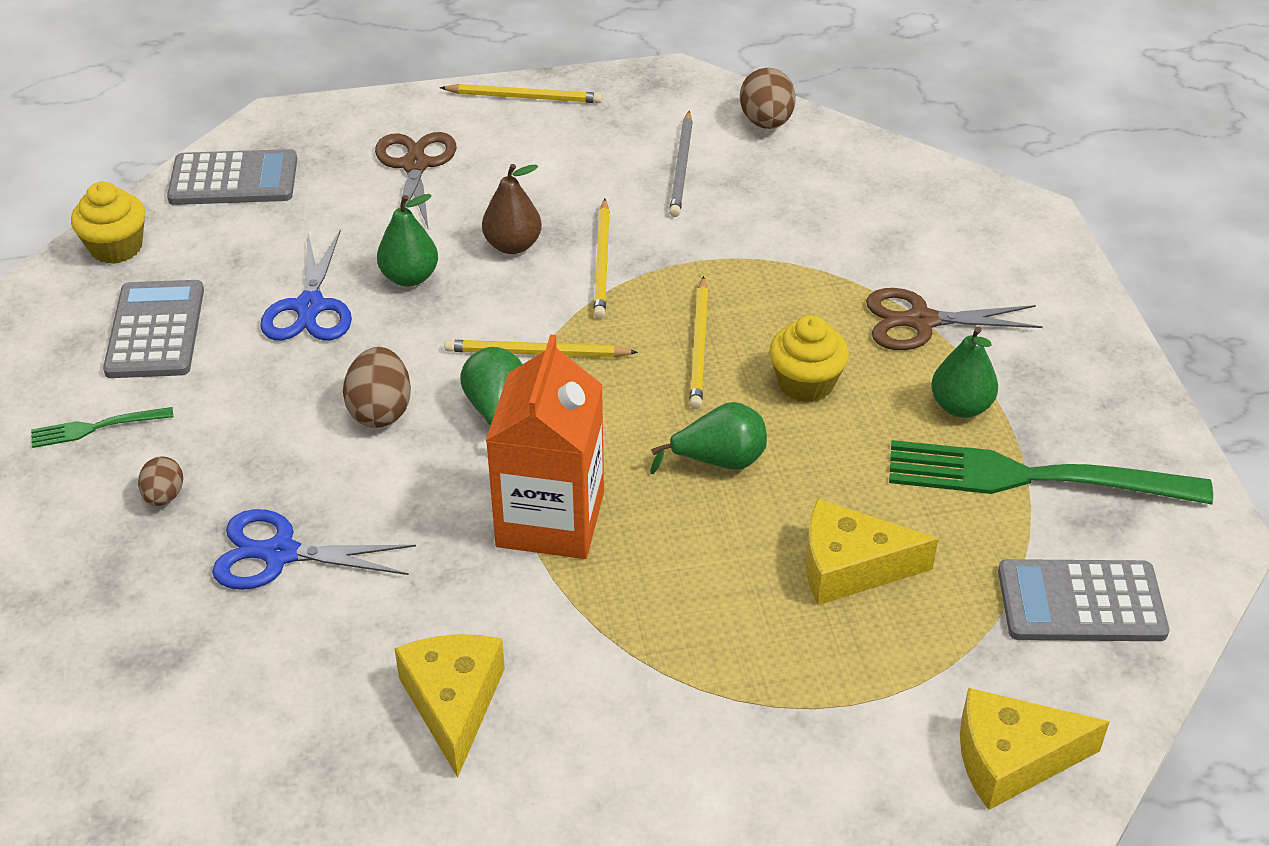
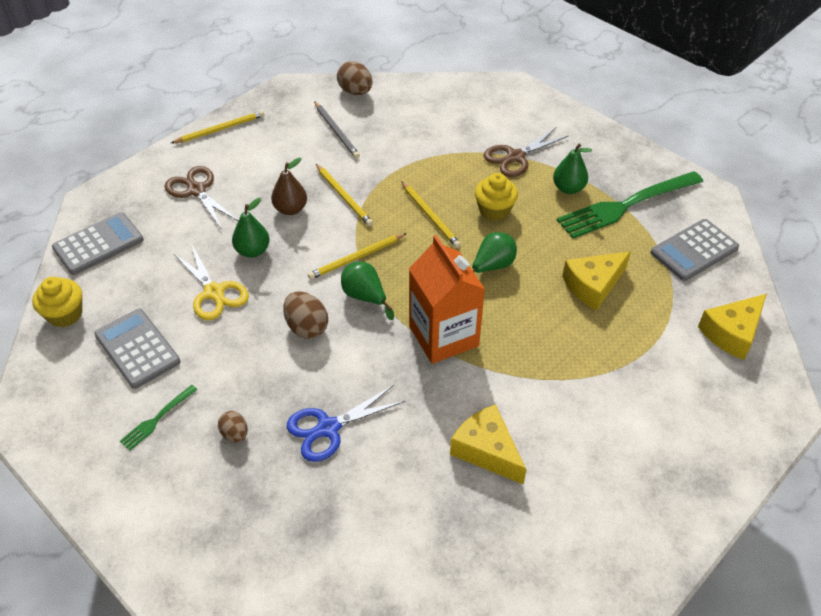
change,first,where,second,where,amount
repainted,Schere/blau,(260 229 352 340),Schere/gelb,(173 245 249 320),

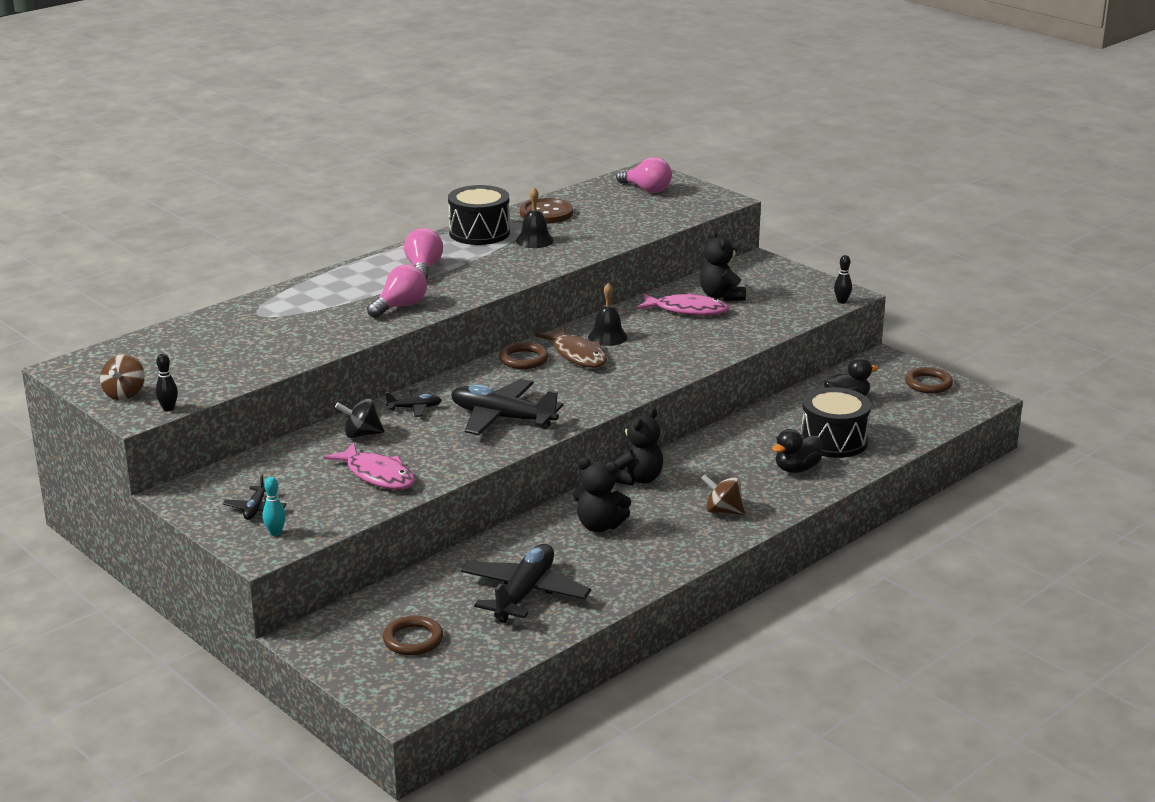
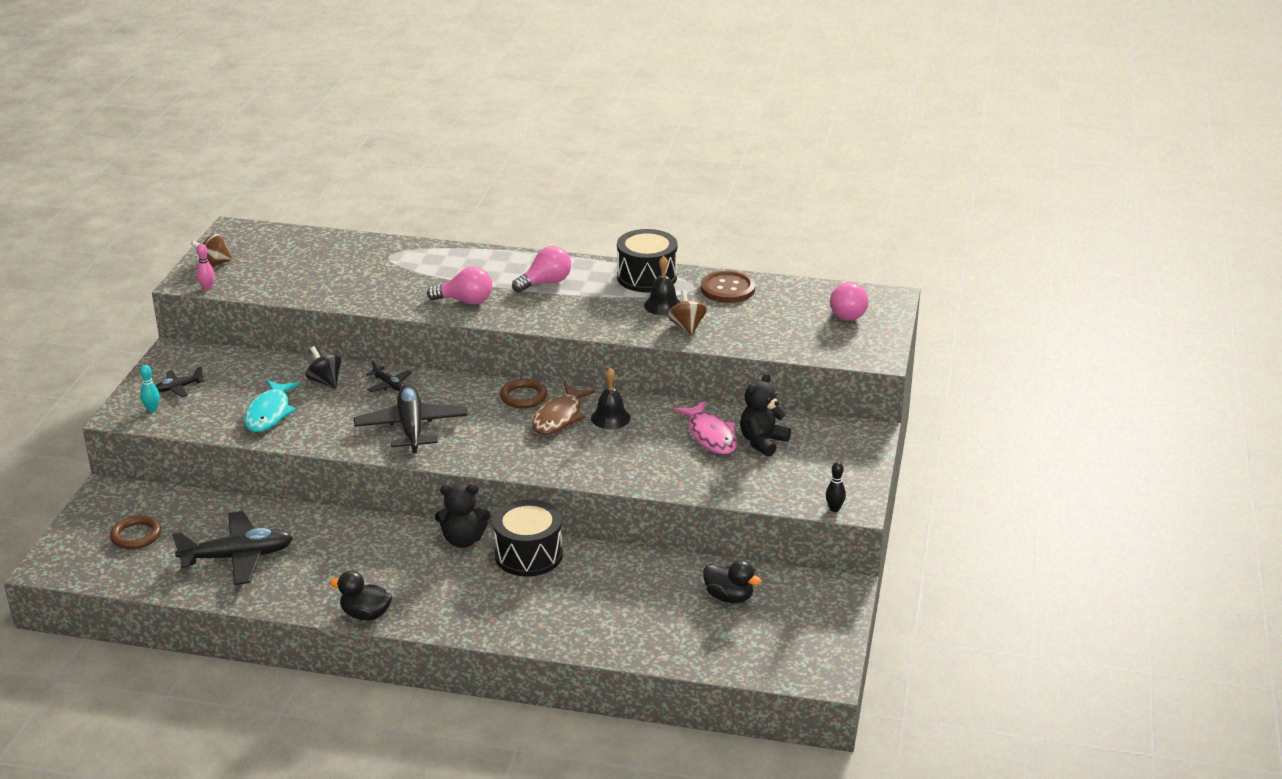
change,first,where,second,where,amount
repainted,Bowlingkegel/schwarz,(155 354 178 411),Bowlingkegel/rosa,(196 244 215 290),
repainted,Fisch/rosa,(324 443 415 489),Fisch/türkis,(244 380 300 432),
gone,Teddybär/schwarz,(573 458 631 532),,,
shifted,Kreisel/braun,(701 474 745 515),,(668 290 707 336),
shifted,Ente/schwarz,(772 429 822 473),,(330 571 392 621),
shifted,Trommel/schwarz,(801 387 871 458),,(493 500 563 577),
gone,Ring/braun,(905 367 953 394),,,

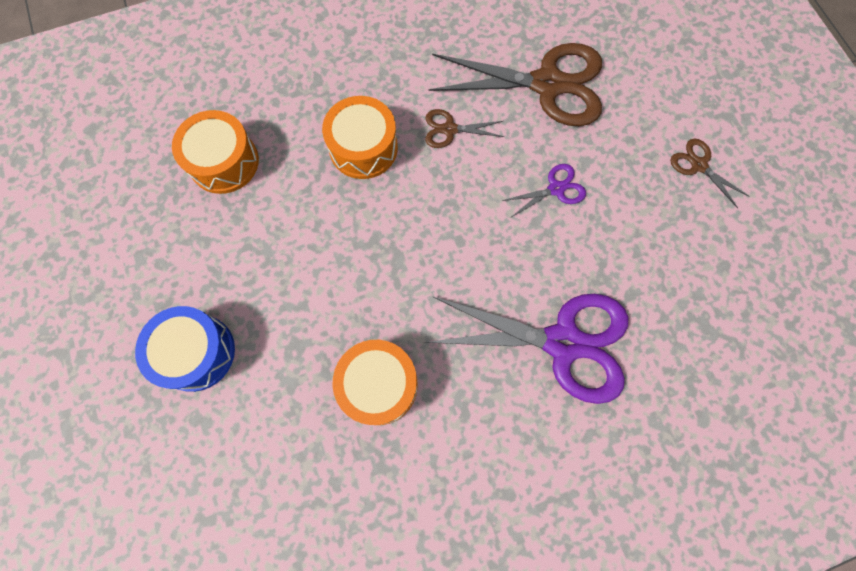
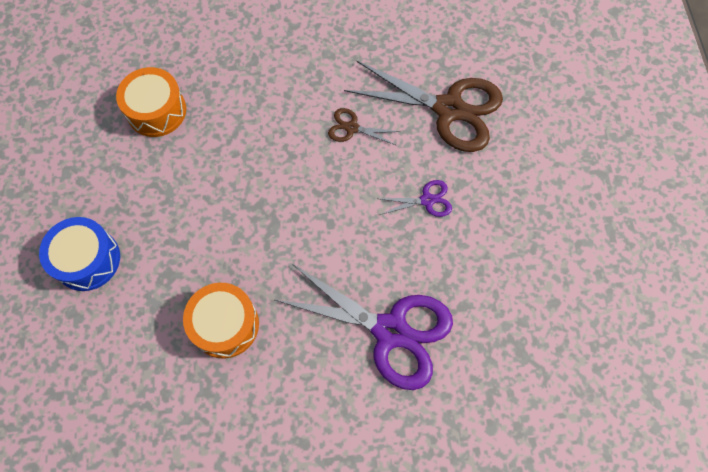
change,first,where,second,where,amount
gone,Trommel/orange,(322 96 398 179),,,
gone,Schere/braun,(670 138 750 208),,,

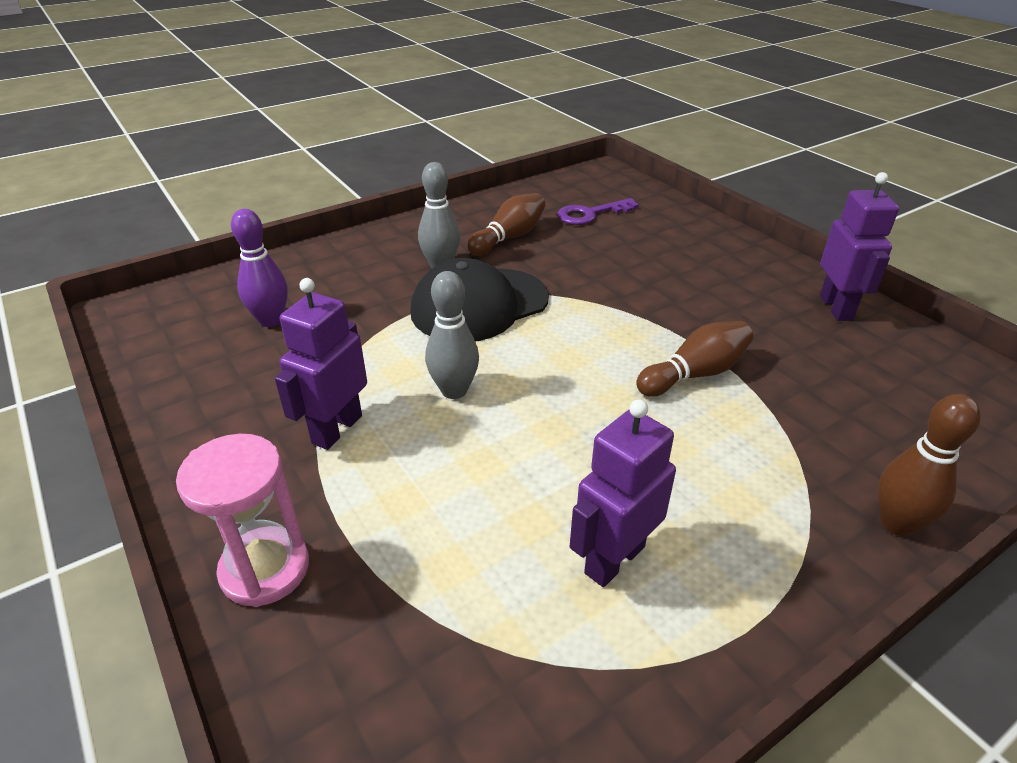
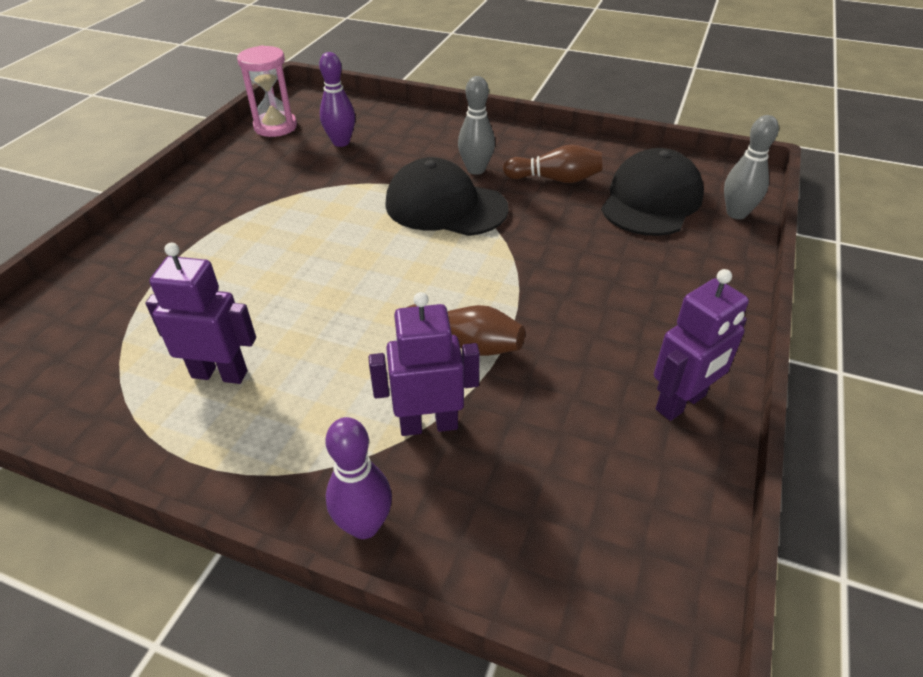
change,first,where,second,where,amount
shifted,Sanduhr/rosa,(176 434 309 607),,(237 45 297 137),
shifted,Roboter/lila,(275 278 367 450),,(369 292 480 436),
shifted,Bowlingkegel/grau,(425 271 479 399),,(724 115 779 219),
swapped,Schlüssel/lila,(557 198 639 225),Kappe/schwarz,(601 148 704 236),
repainted,Bowlingkegel/braun,(878 394 981 536),Bowlingkegel/lila,(325 417 392 539),

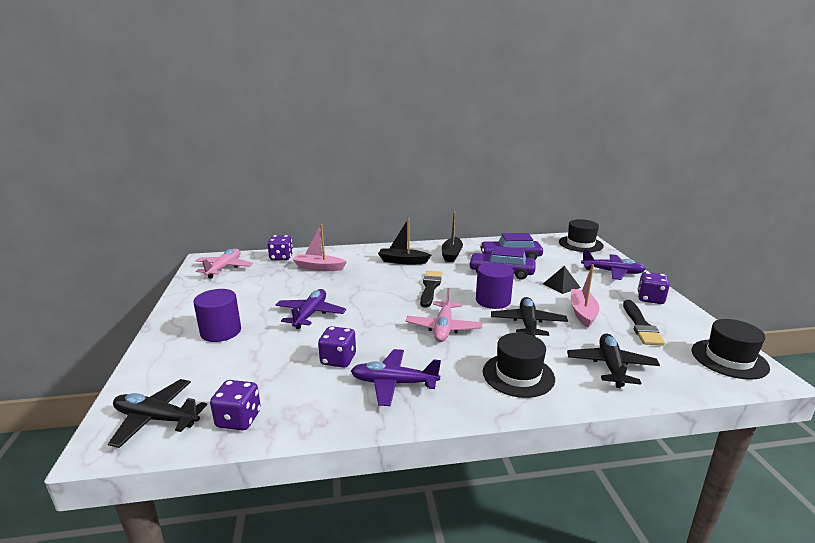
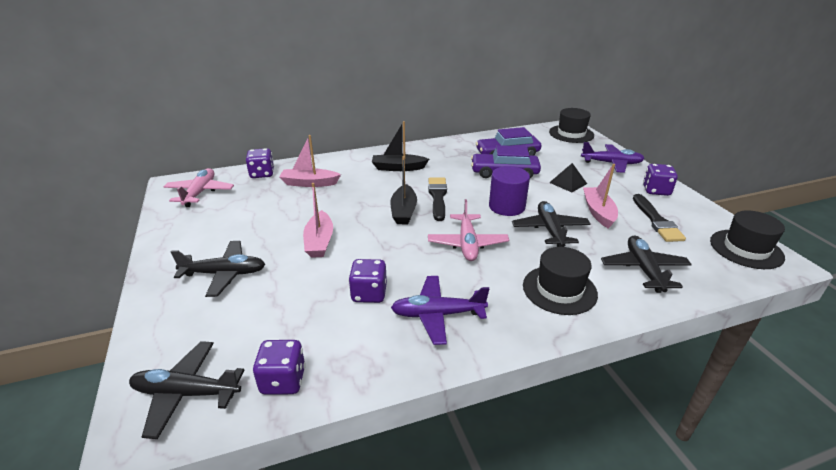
change,first,where,second,where,amount
swapped,Vollzylinder/lila,(194 289 241 342),Flugzeug/schwarz,(171 241 265 297),
swapped,Flugzeug/lila,(275 289 346 329),Boot/rosa,(303 183 333 258),
shifted,Boot/schwarz,(442 211 463 262),,(390 156 417 224),

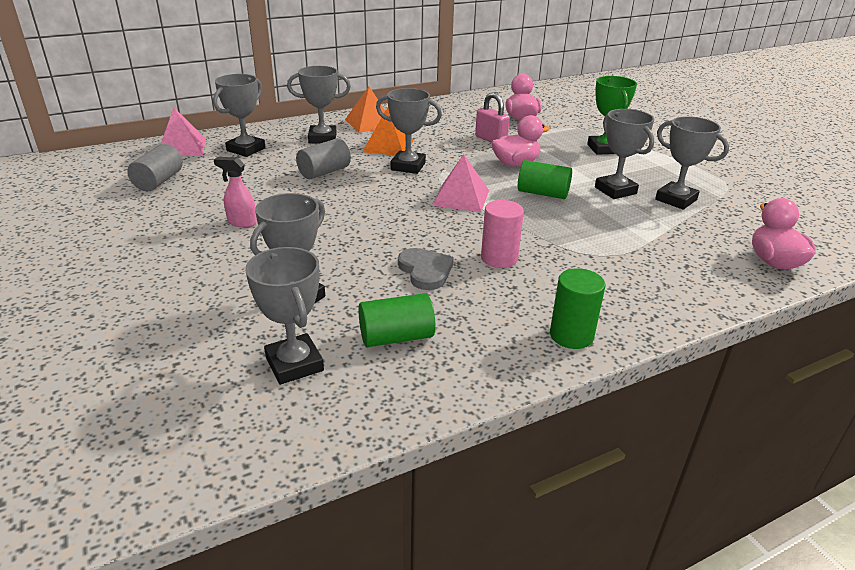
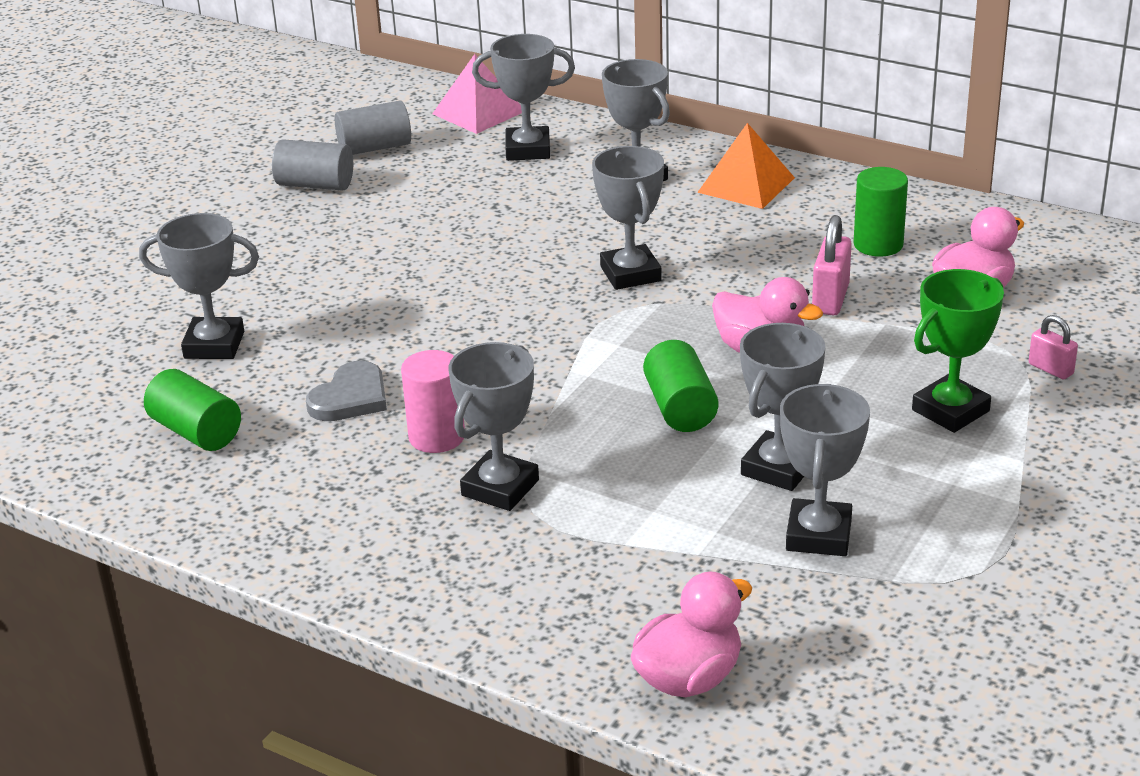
change,first,where,second,where,amount
gone,Sprühflasche/rosa,(214 157 257 227),,,
shifted,Pokal/grau,(245 247 324 385),,(449 342 539 511),
shifted,Vollzylinder/grau,(296 138 351 179),,(272 139 353 190),
gone,Pyramide/orange,(362 107 414 155),,,
gone,Pyramide/rosa,(432 154 489 212),,,
shifted,Vollzylinder/grün,(550 268 605 349),,(854 167 908 257),
new,,,Vorhängeschloss/rosa,(1029 315 1078 379),

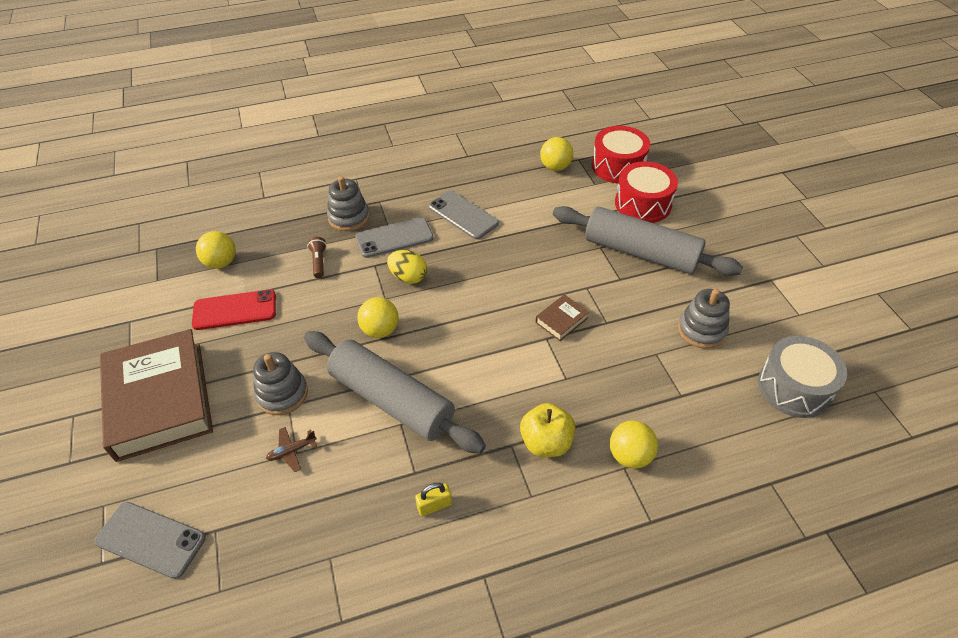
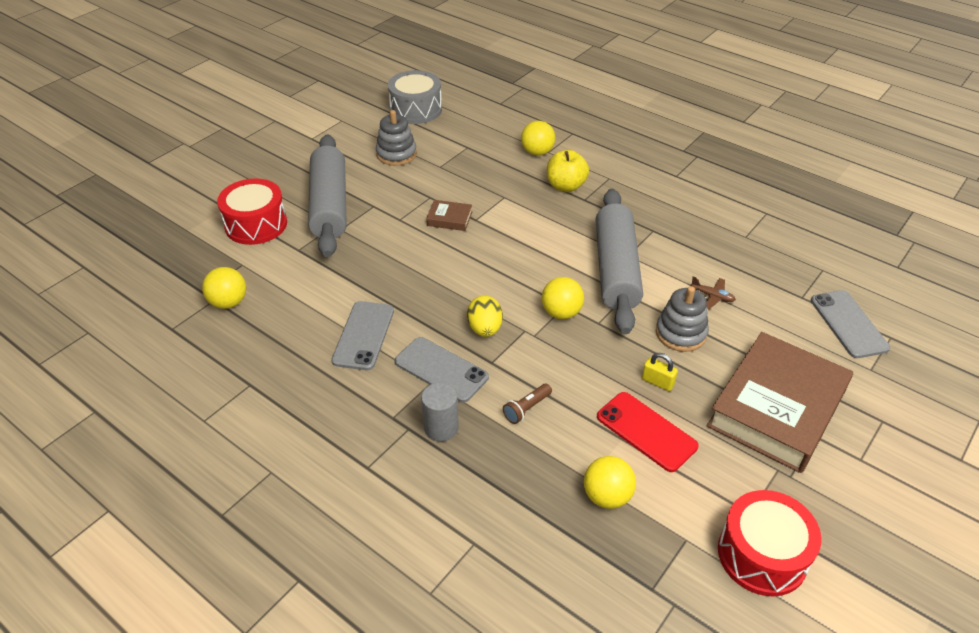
change,first,where,second,where,amount
swapped,Stapelspielzeug/grau,(327 176 370 231),Vollzylinder/grau,(421 383 459 441),
shifted,Vorhängeschloss/gelb,(415 483 452 516),,(642 353 678 391),
shifted,Trommel/rot,(592 126 650 184),,(718 490 822 596),

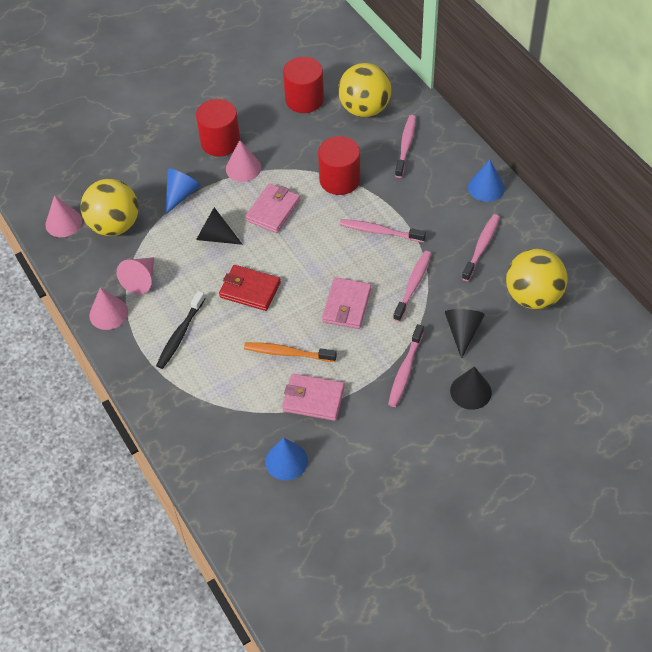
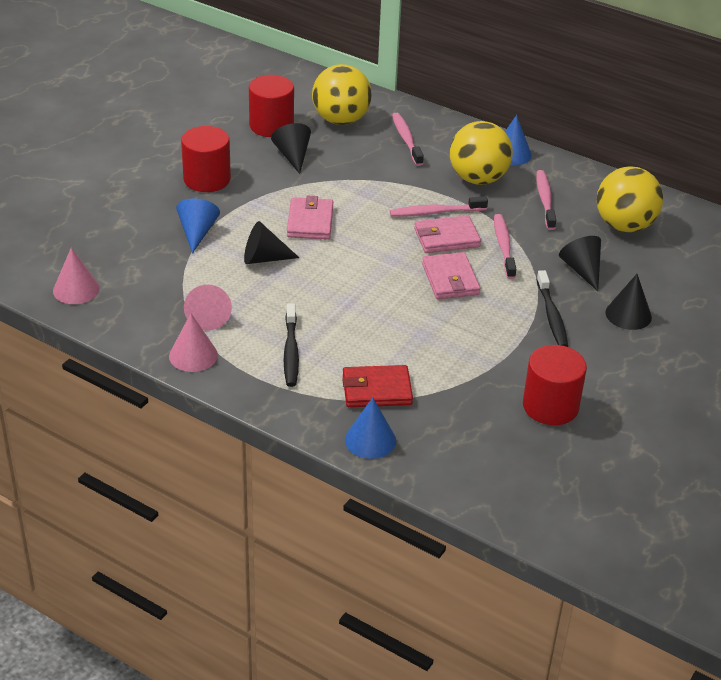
change,first,where,second,where,amount
shifted,Ball/gelb,(81 179 138 236),,(450 121 513 185),
shifted,Geldbörse/rot,(219 265 281 311),,(342 365 413 407),
gone,Kegel/rosa,(226 140 261 182),,,
gone,Zahnbürste/orange,(244 342 337 362),,,
shifted,Kegel/blau,(265 438 308 480),,(345 397 396 459),
shifted,Geldbörse/rosa,(282 374 345 421),,(414 215 481 253),
shifted,Vollzylinder/rot,(318 136 360 195),,(523 345 587 425),
repainted,Zahnbürste/rosa,(388 324 424 407),Zahnbürste/schwarz,(536 270 568 347),
new,,,Kegel/schwarz,(271 123 311 174),

